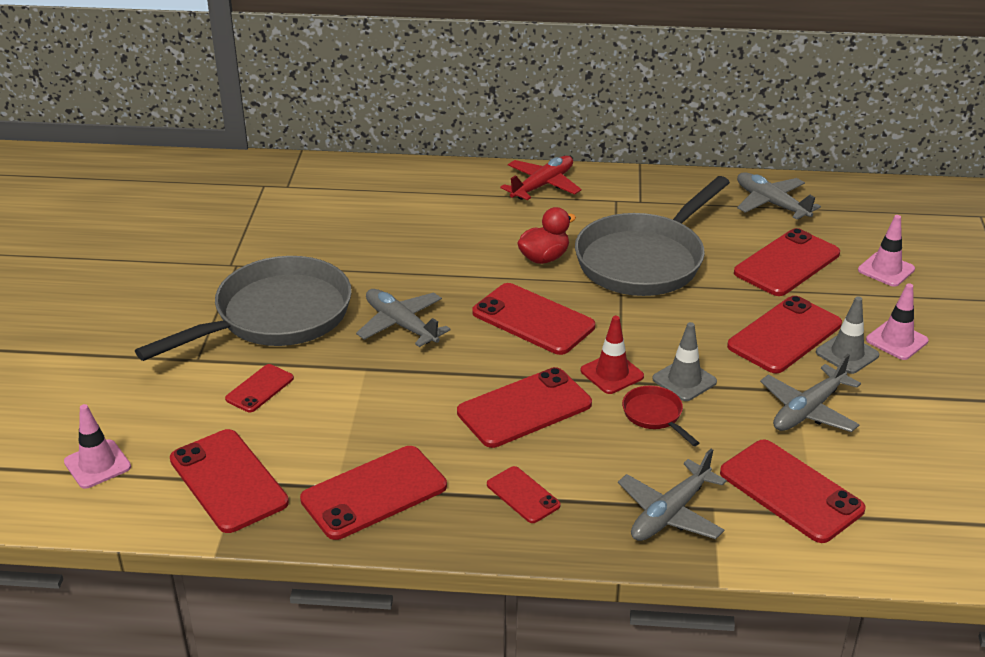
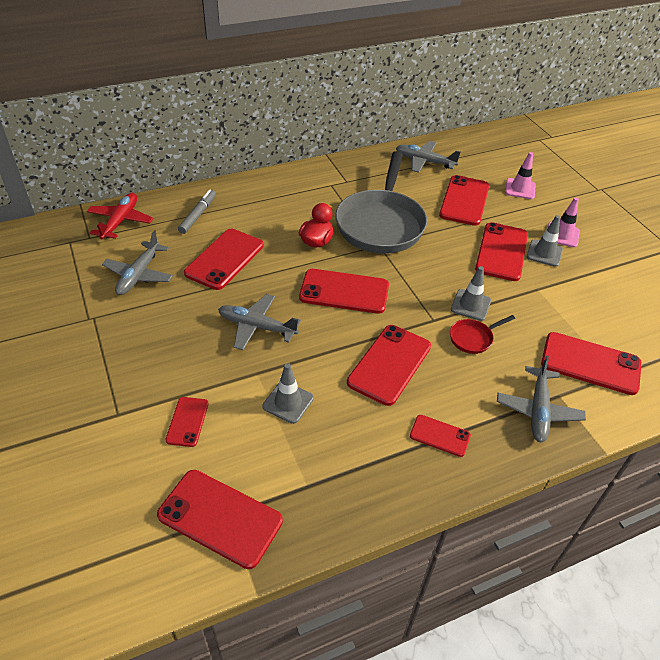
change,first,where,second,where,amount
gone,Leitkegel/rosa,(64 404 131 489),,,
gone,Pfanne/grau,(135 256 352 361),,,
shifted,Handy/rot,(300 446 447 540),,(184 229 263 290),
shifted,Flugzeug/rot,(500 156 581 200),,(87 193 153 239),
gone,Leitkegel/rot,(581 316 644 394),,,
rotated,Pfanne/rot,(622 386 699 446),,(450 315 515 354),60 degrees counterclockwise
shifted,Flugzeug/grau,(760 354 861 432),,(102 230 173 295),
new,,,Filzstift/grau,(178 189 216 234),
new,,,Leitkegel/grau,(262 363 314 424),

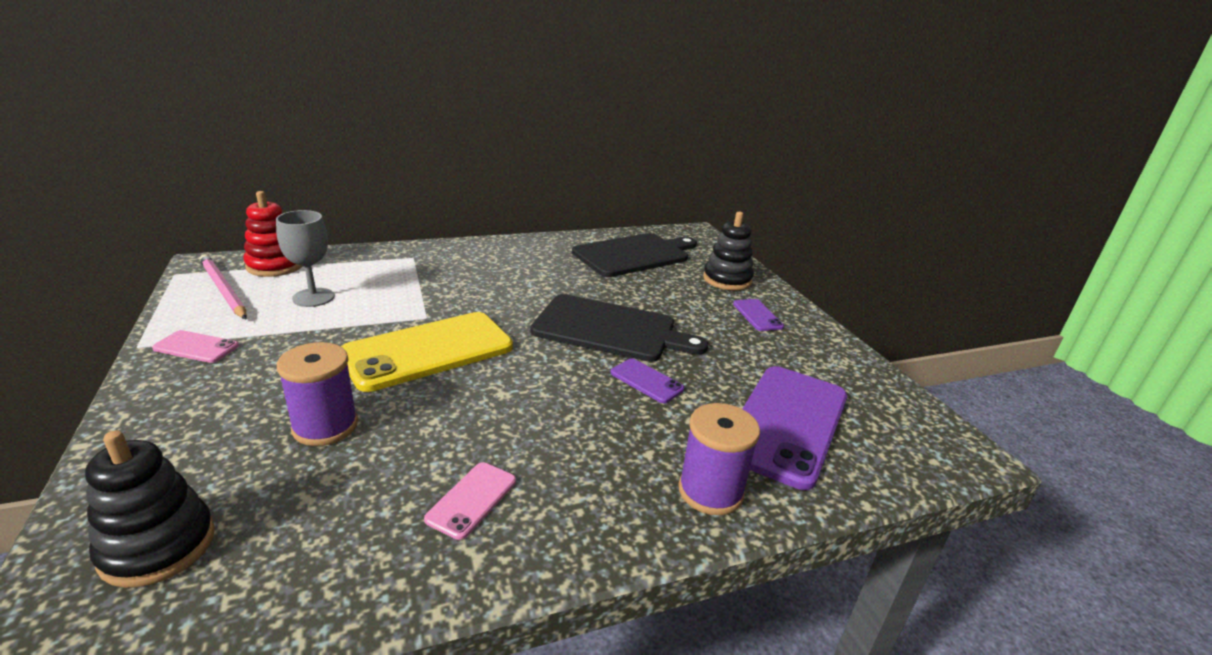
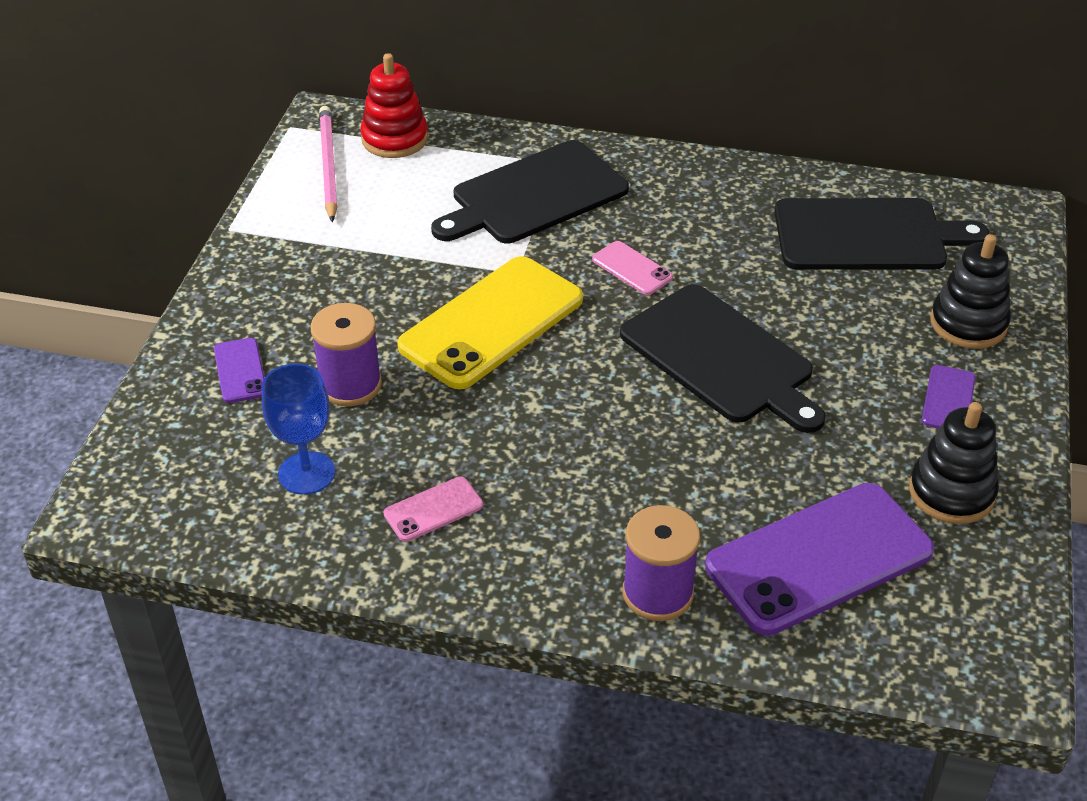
change,first,where,second,where,amount
shifted,Stapelspielzeug/schwarz,(85 430 215 588),,(909 402 999 524),
shifted,Handy/rosa,(152 330 239 363),,(592 241 673 295),
gone,Kelch/grau,(276 210 334 307),,,
rotated,Handy/gelb,(341 312 513 392),,(397 256 583 389),45 degrees counterclockwise
shifted,Handy/lila,(610 358 684 403),,(214 338 264 403),
new,,,Kelch/blau,(262 363 335 495),
new,,,Schneidebrett/schwarz,(431 140 629 243),

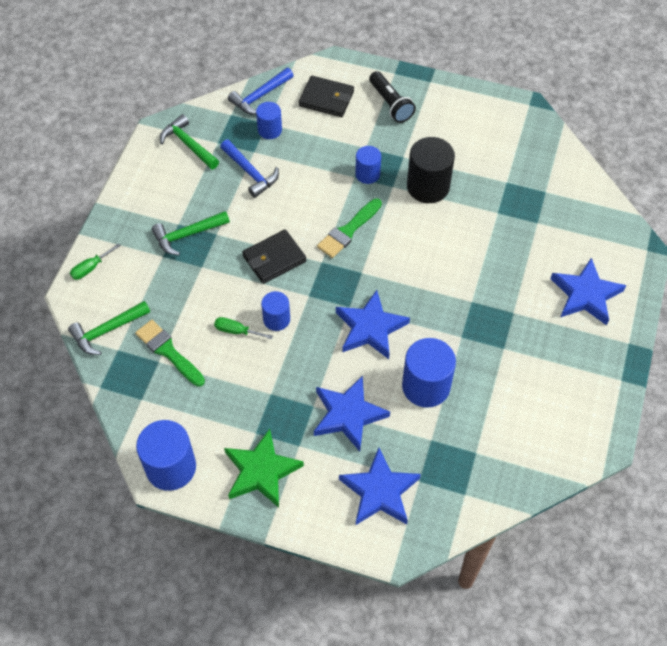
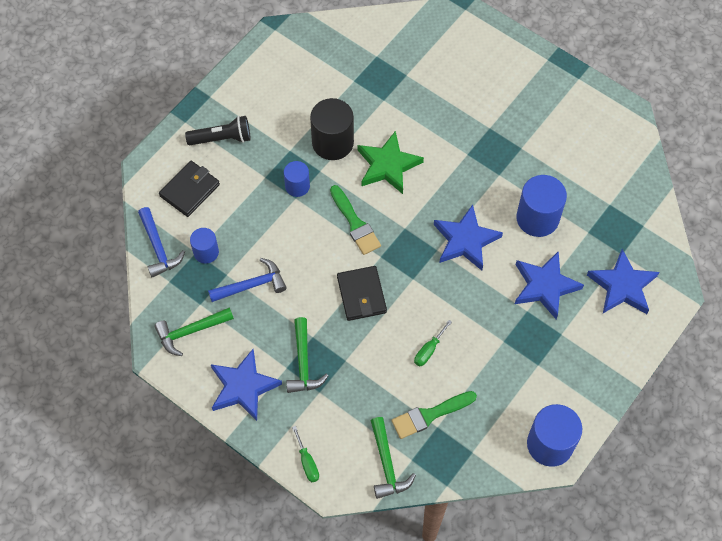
change,first,where,second,where,amount
shifted,Stern/grün,(224 429 304 508),,(357 131 424 194),
gone,Vollzylinder/blau,(261 291 290 331),,,
shifted,Stern/blau,(550 258 626 325),,(211 349 282 421),

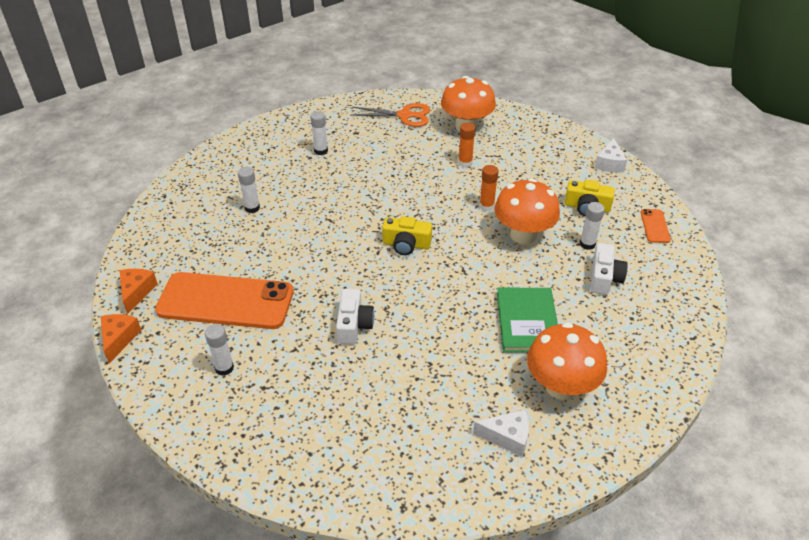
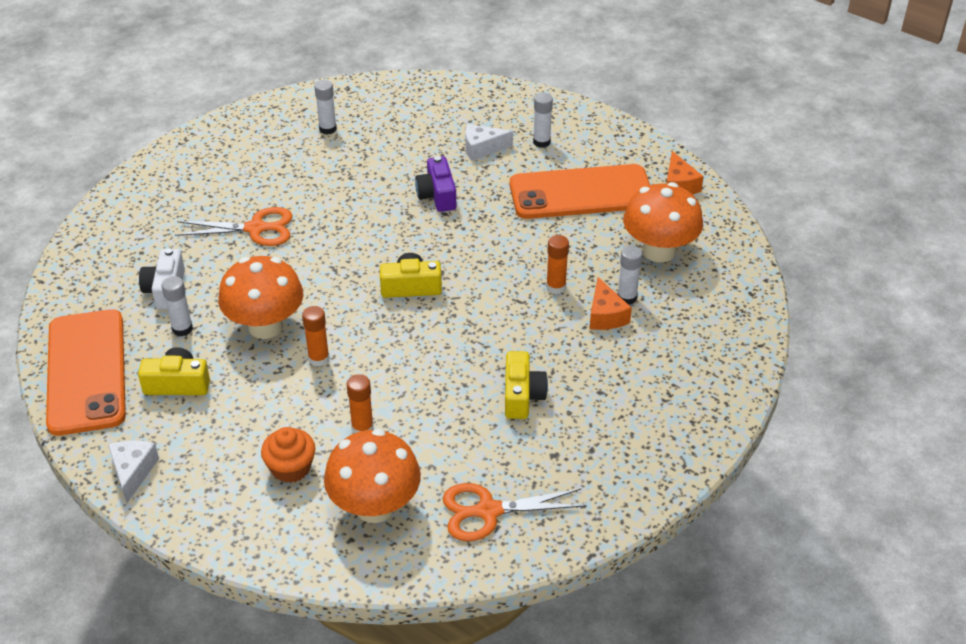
change,first,where,second,where,amount
shifted,Käse/orange,(101 314 141 363),,(589 277 632 330),
shifted,Klebestift/weiß,(310 111 328 155),,(314 80 337 135),
repainted,Kamera/weiß,(336 288 374 345),Kamera/lila,(415 156 456 212),
shifted,Käse/weiß,(473 410 529 457),,(465 124 513 161),
swapped,Buch/grün,(497 288 558 353),Schere/orange,(175 207 293 246),
shifted,Pilz/orange,(527 322 607 400),,(623 182 703 262),
scaled,Handy/orange,(641 209 671 243),,(46 309 126 436),x2.42
new,,,Muffin/orange,(261 427 315 483),
new,,,Kamera/gelb,(505 351 548 419),
new,,,Klebestift/orange,(546 235 569 294),

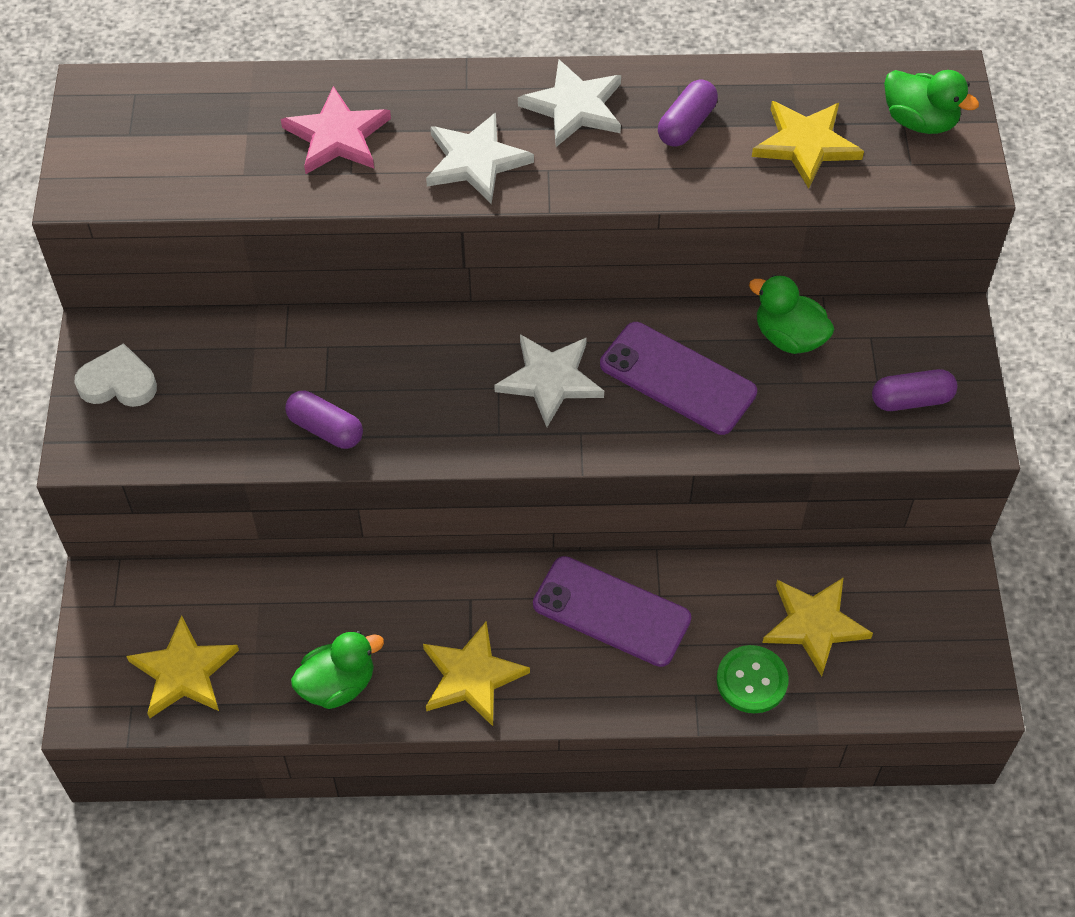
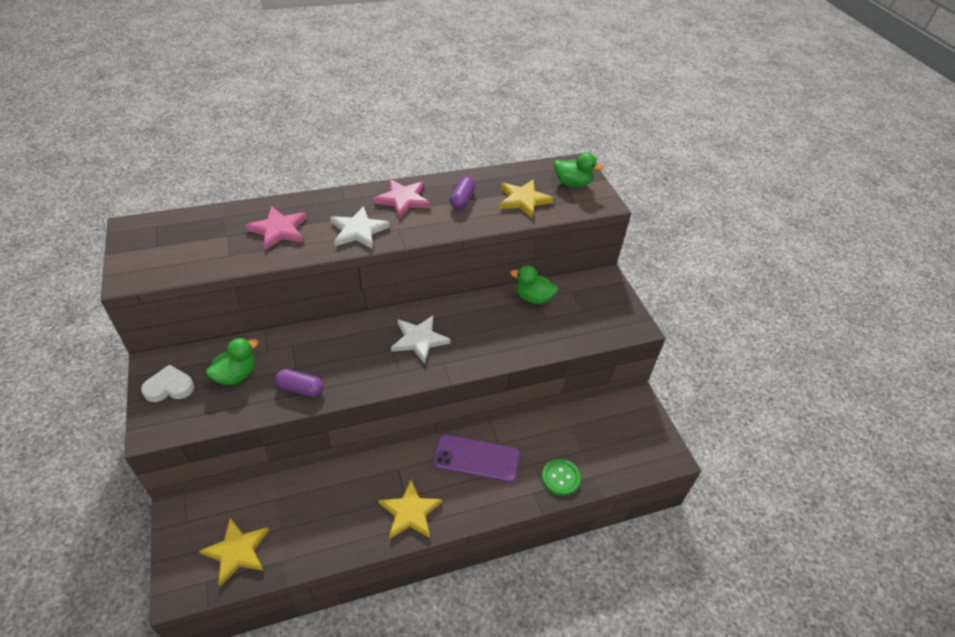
change,first,where,second,where,amount
shifted,Ente/grün,(291 631 384 709),,(206 337 259 385),
repainted,Stern/weiß,(518 60 621 147),Stern/rosa,(373 179 430 218),
gone,Handy/lila,(600 322 757 435),,,
gone,Stern/gelb,(762 577 873 676),,,
gone,Kapsel/lila,(872 369 957 411),,,

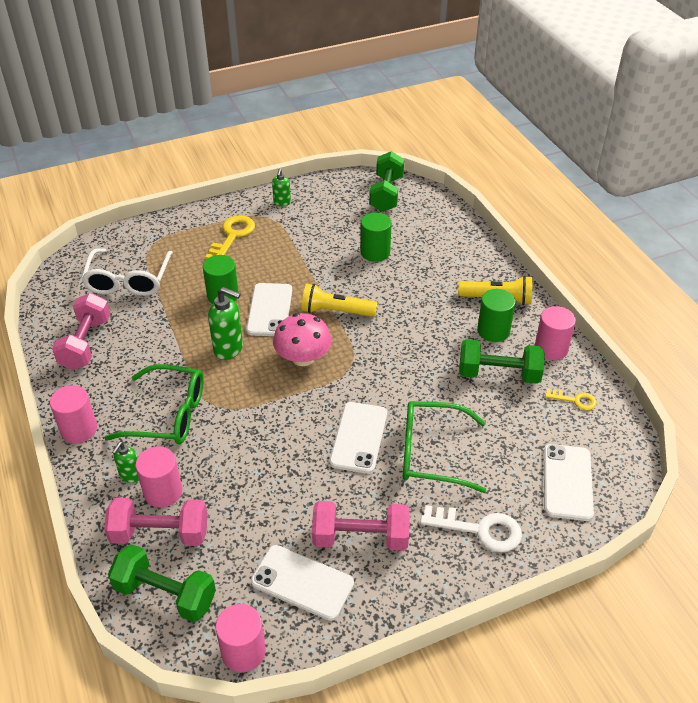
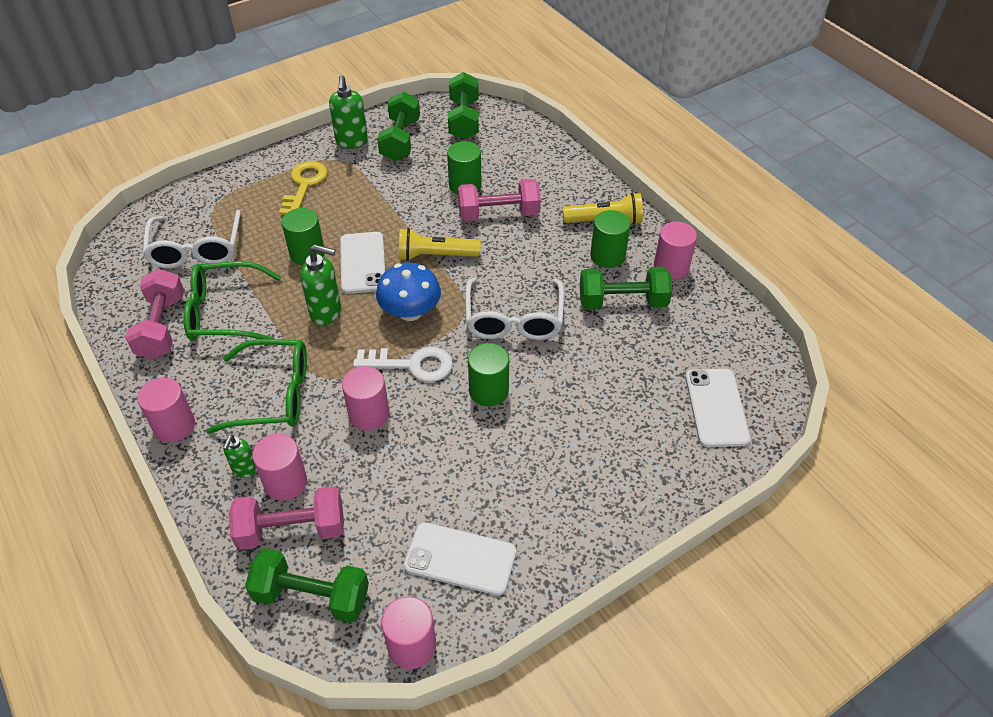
change,first,where,second,where,amount
scaled,Seifenspender/grün,(272 169 291 206),,(329 75 368 149),x1.69
repainted,Pilz/rosa,(273 313 332 366),Pilz/blau,(376 263 441 321),
shifted,Hantel/rosa,(312 501 410 551),,(458 179 541 221),
swapped,Handy/weiß,(329 402 387 474),Vollzylinder/grün,(468 343 509 407),
shifted,Brille/grün,(403 401 486 493),,(183 261 281 341),
shifted,Schlüssel/weiß,(420 505 522 552),,(353 347 453 382),
gone,Schlüssel/gelb,(545 389 597 410),,,
new,,,Vollzylinder/rosa,(342 366 389 431),
new,,,Hantel/grün,(377 91 420 161),
new,,,Brille/weiß,(465 277 564 340),

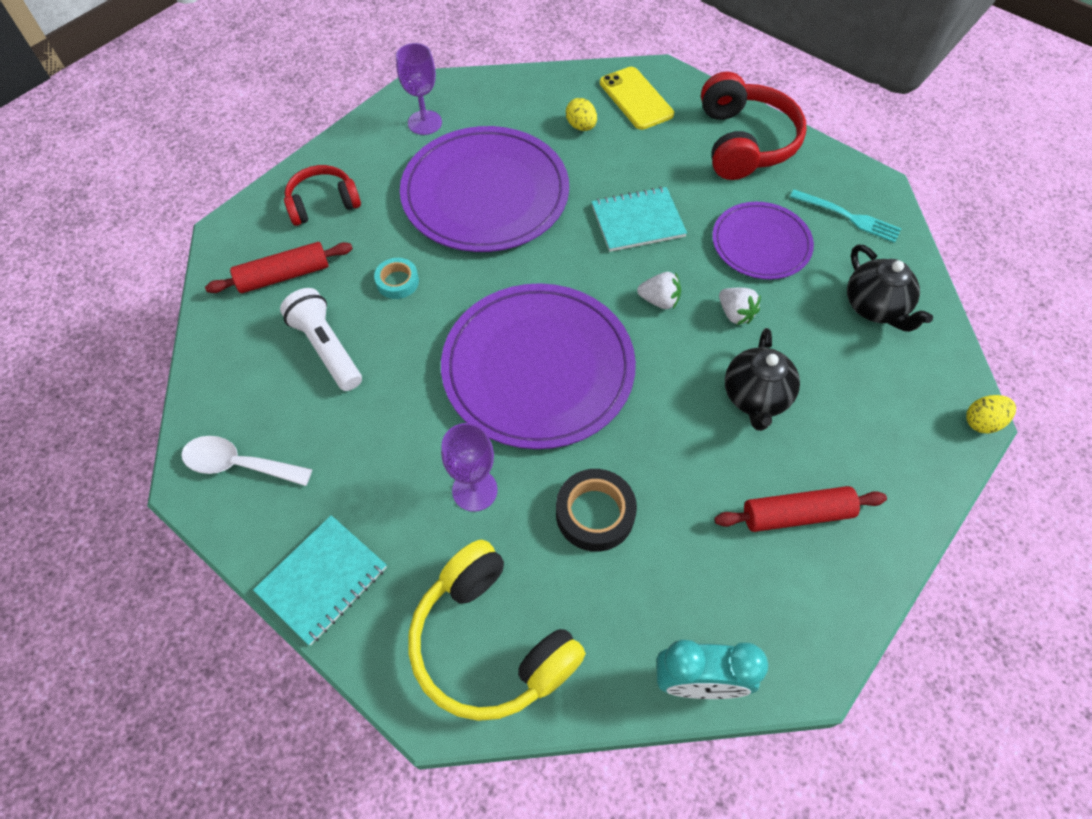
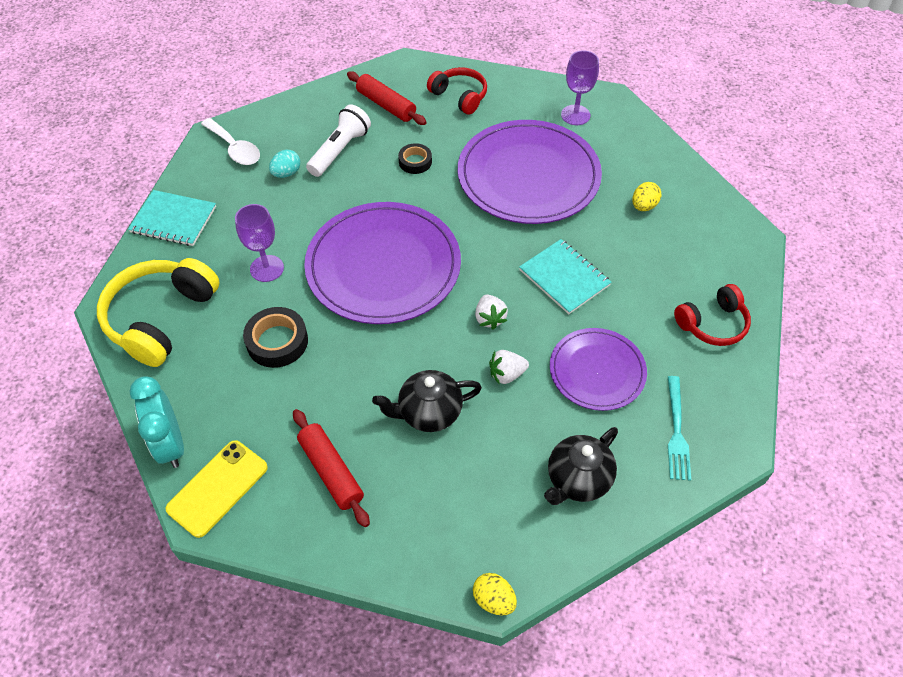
change,first,where,second,where,amount
rotated,Löffel/weiß,(181 436 312 486),,(201 118 260 165),150 degrees clockwise
repainted,Klebeband/türkis,(374 258 419 299),Klebeband/schwarz,(398 143 432 174),
shifted,Handy/gelb,(600 67 674 130),,(165 440 268 538),
scaled,Kopfhörer/rot,(701 72 807 180),,(674 284 751 346),x0.61
rotated,Erdbeere/weiß,(719 288 761 325),,(489 350 529 385),45 degrees clockwise
new,,,Ei/türkis,(269 150 300 178),

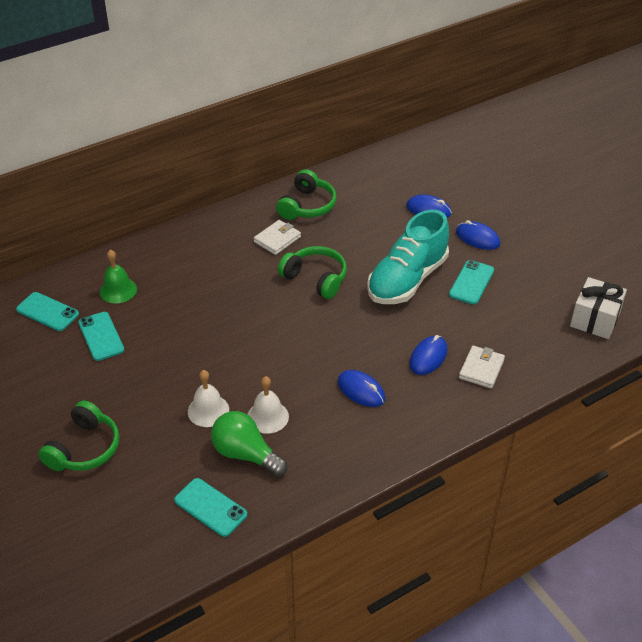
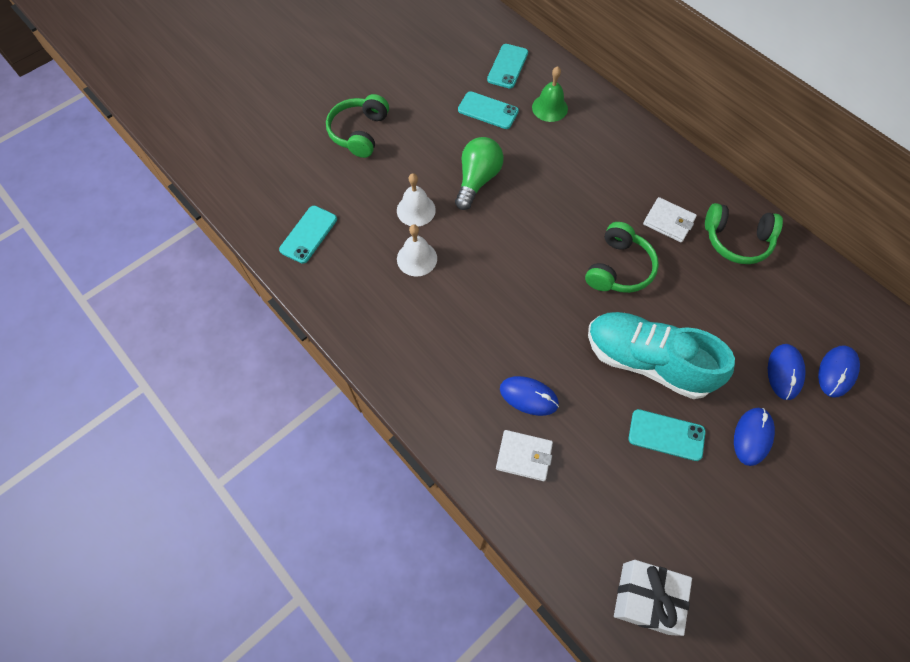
change,first,where,second,where,amount
rotated,Kopfhörer/grün,(38 400 120 471),,(326 94 389 158),90 degrees clockwise
rotated,Handy/türkis,(78 312 124 361),,(458 91 519 129),60 degrees clockwise
shifted,Glühbirne/grün,(211 411 288 476),,(455 137 504 210),
shifted,Computermaus/blau,(338 370 385 407),,(818 345 860 398),

